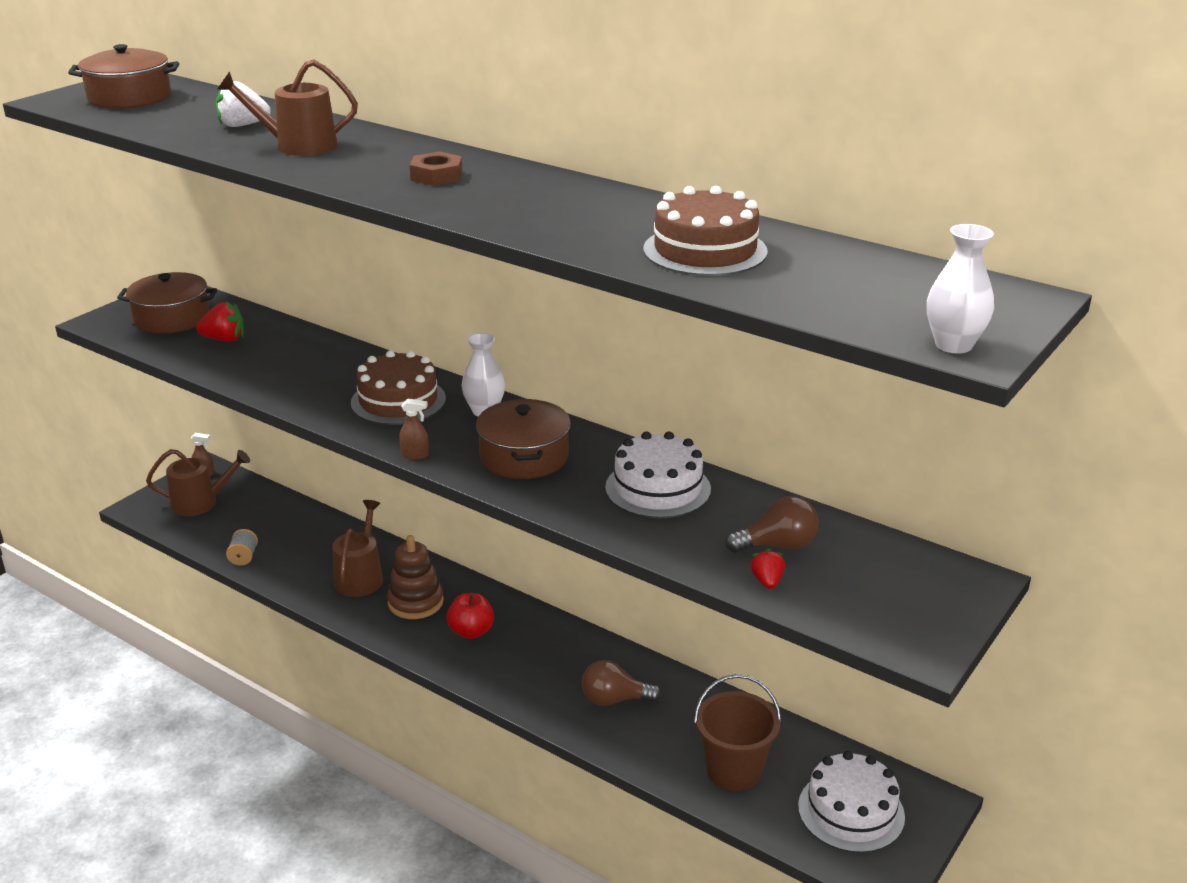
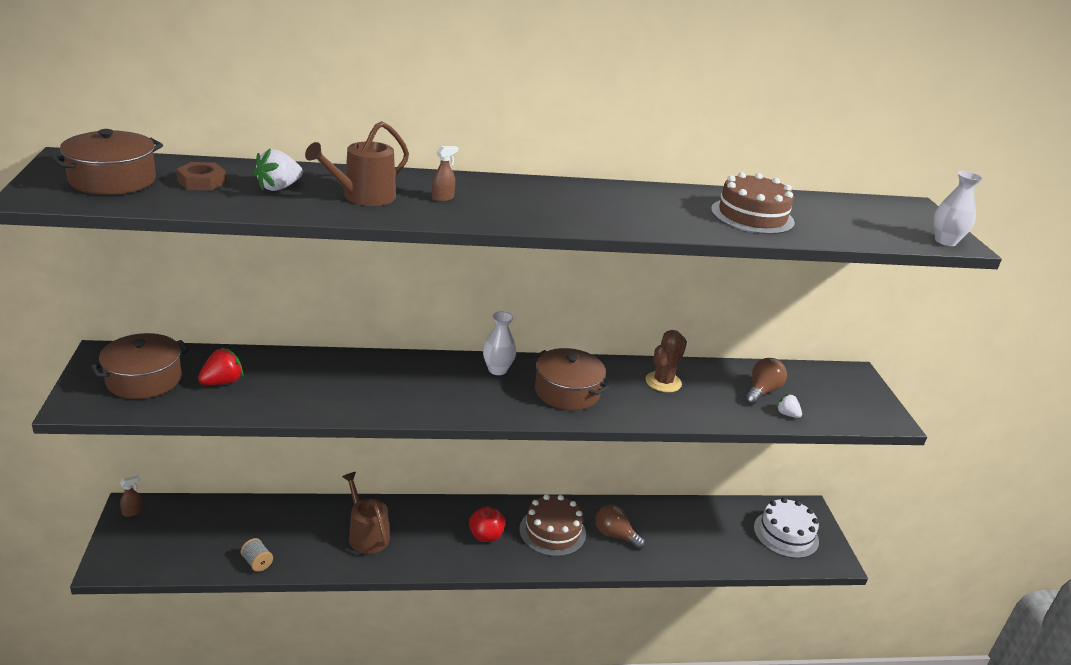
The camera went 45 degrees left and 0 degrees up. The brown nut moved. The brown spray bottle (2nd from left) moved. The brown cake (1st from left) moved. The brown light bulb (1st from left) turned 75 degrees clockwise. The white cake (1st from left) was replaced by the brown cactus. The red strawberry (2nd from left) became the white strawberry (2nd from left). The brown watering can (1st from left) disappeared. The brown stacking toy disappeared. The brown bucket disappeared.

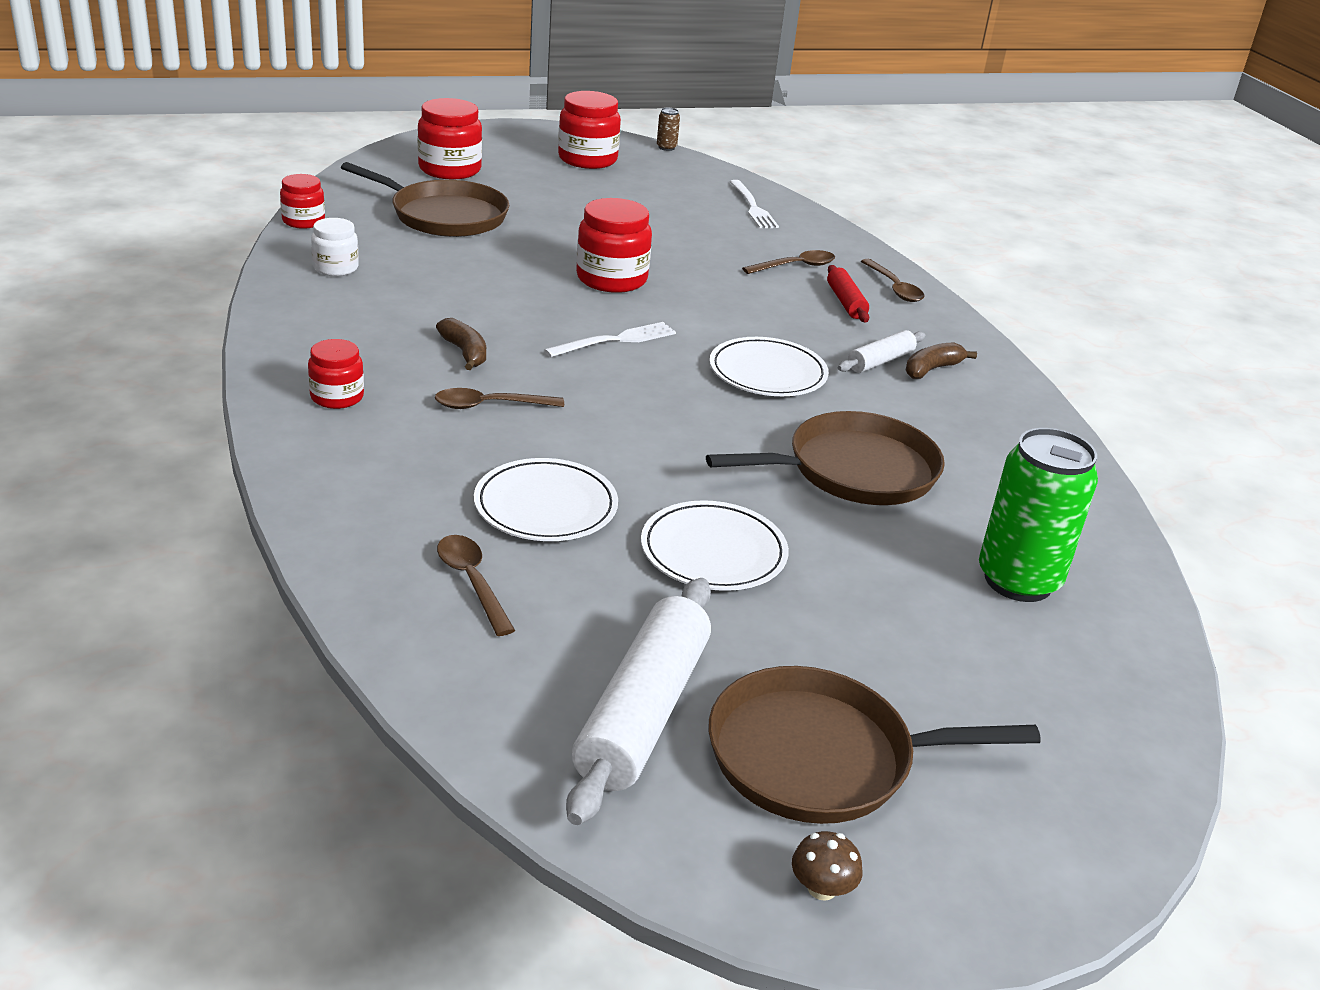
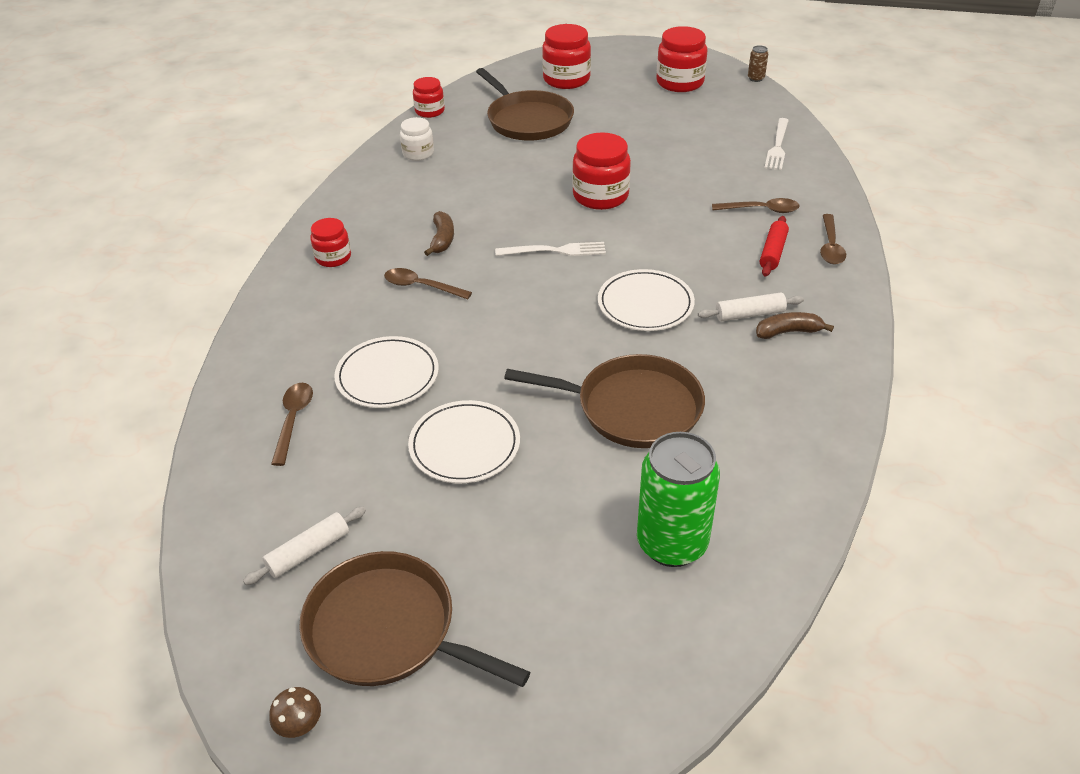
The camera went 35 degrees right and 10 degrees up. The white rolling pin (1st from left) changed to 0.52 times the size.

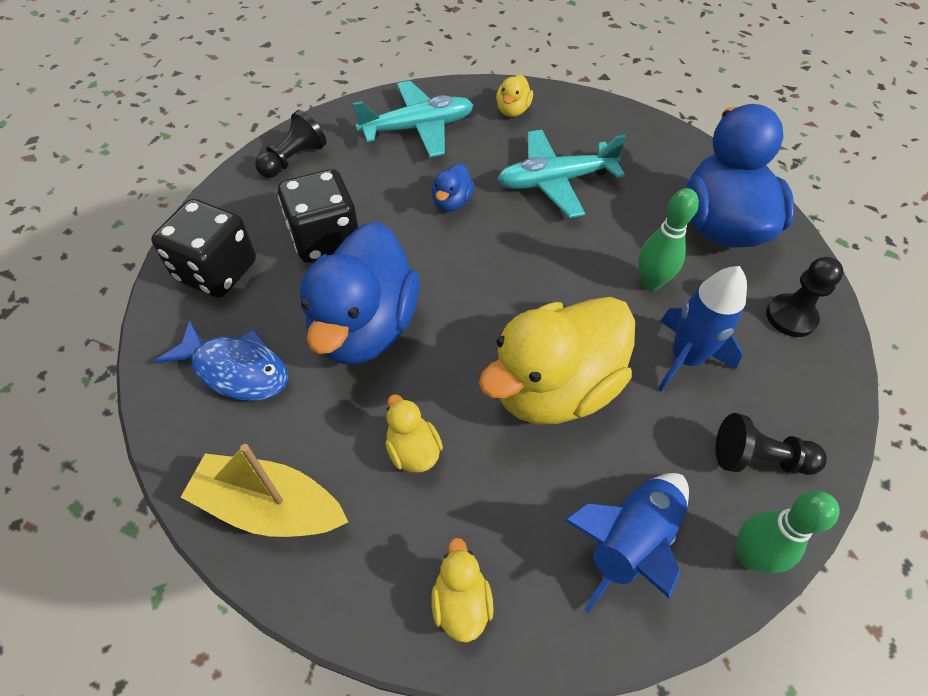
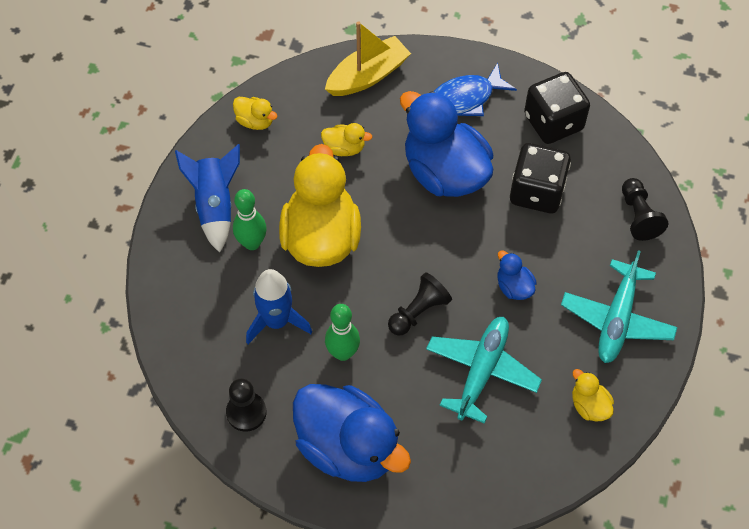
The camera went 130 degrees right and 5 degrees up. The green bowling pin (2nd from left in the first image) moved. The black pawn (2nd from left) moved.

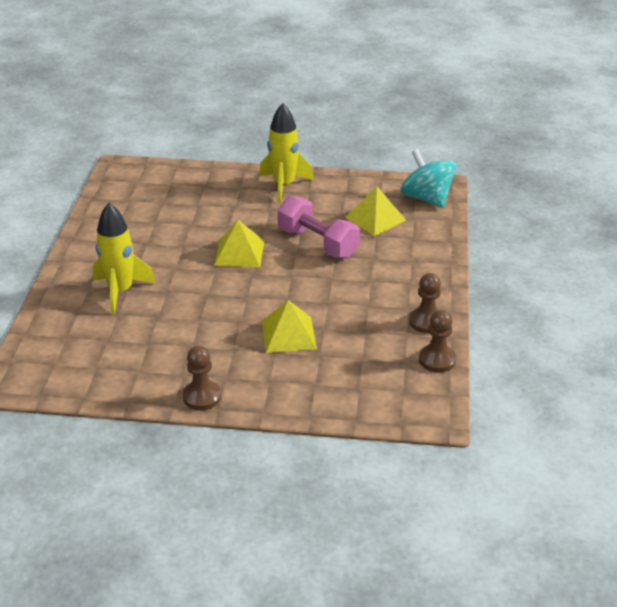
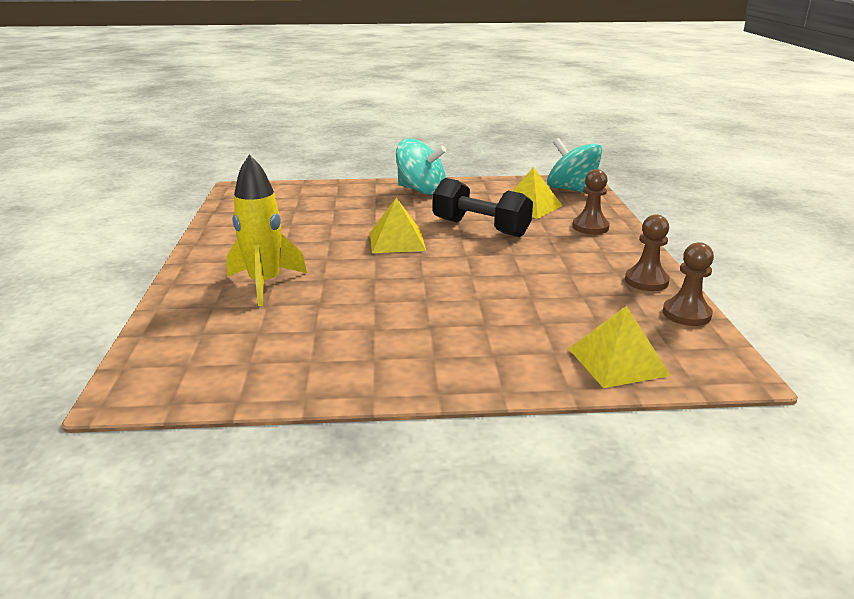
The camera went 10 degrees left and 10 degrees down. The yellow rocket (2nd from left) was replaced by the turquoise spinning top (1st from left). The pink dumbbell became the black dumbbell. The yellow pyramid (2nd from left in the first image) moved. The brown pawn (1st from left) moved.

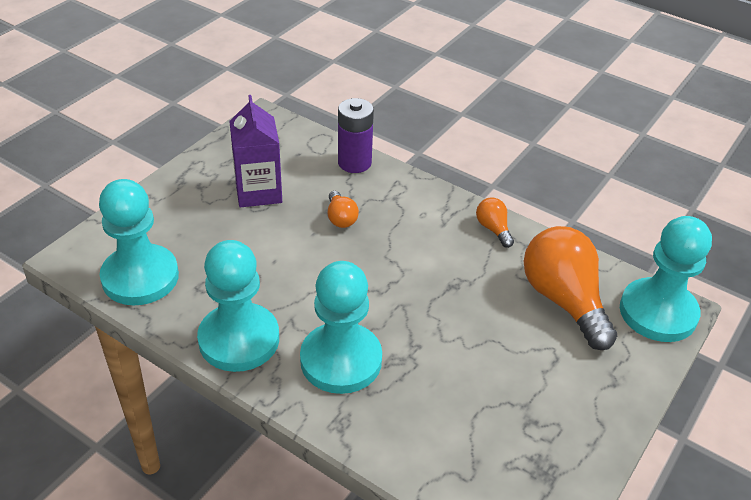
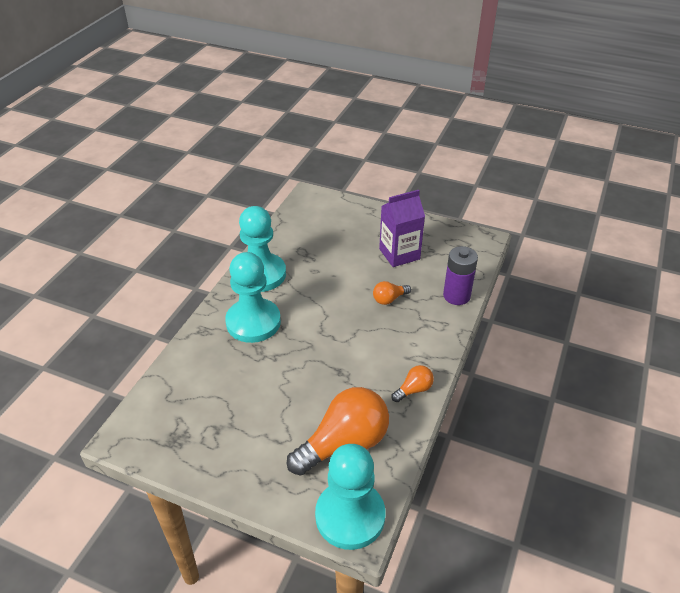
The camera went 80 degrees right and 0 degrees up. The turquoise pawn (1st from left) disappeared.

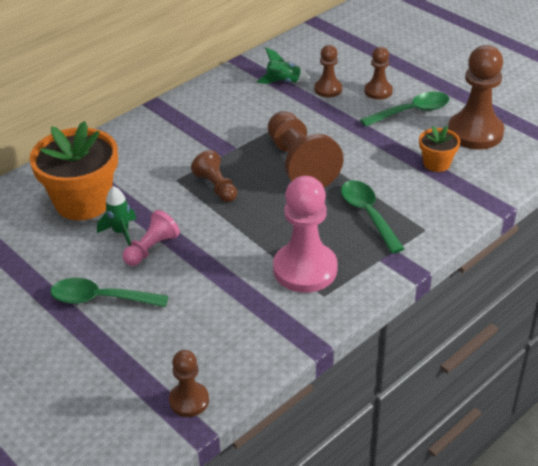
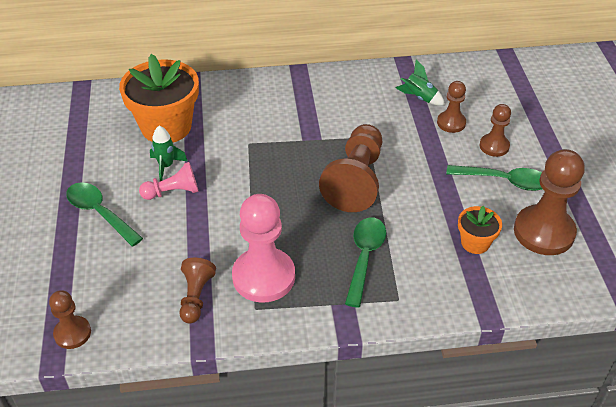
The camera went 35 degrees right and 5 degrees up. The brown pawn (2nd from left) moved.

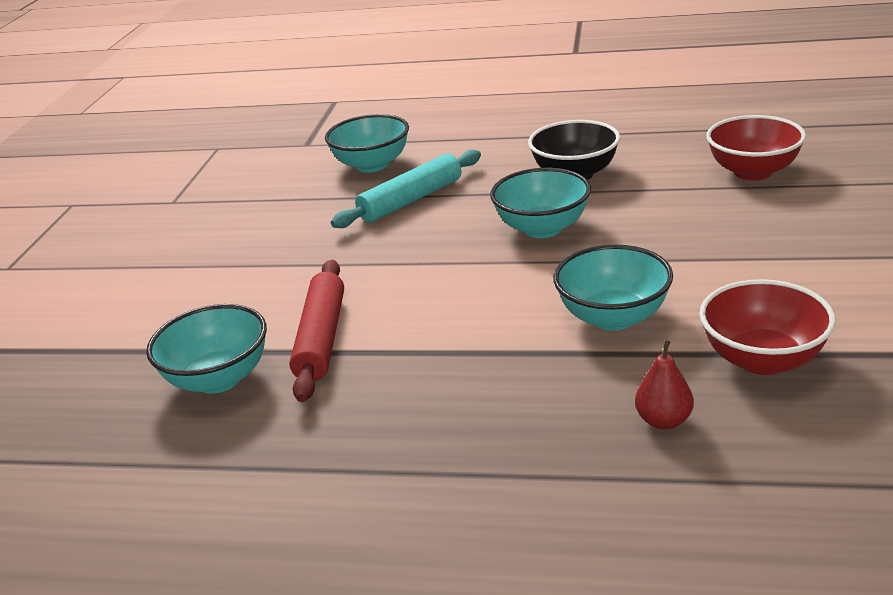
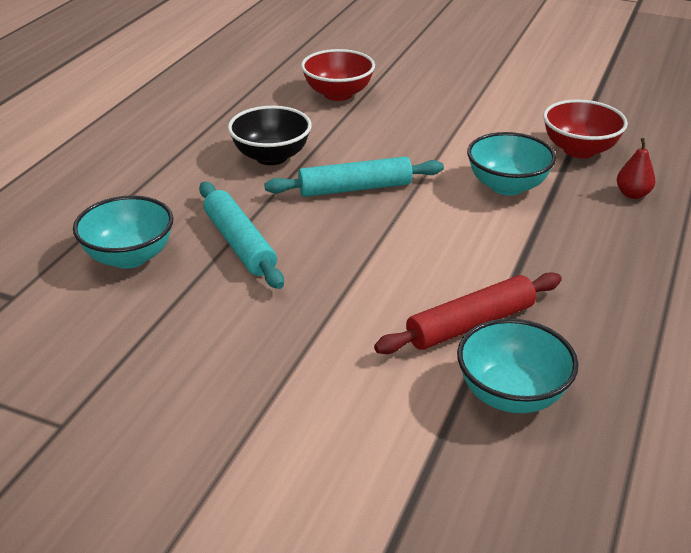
The camera went 80 degrees left and 5 degrees up. The turquoise bowl (3rd from left) was replaced by the turquoise rolling pin (2nd from left). The red rolling pin turned 45 degrees counterclockwise.

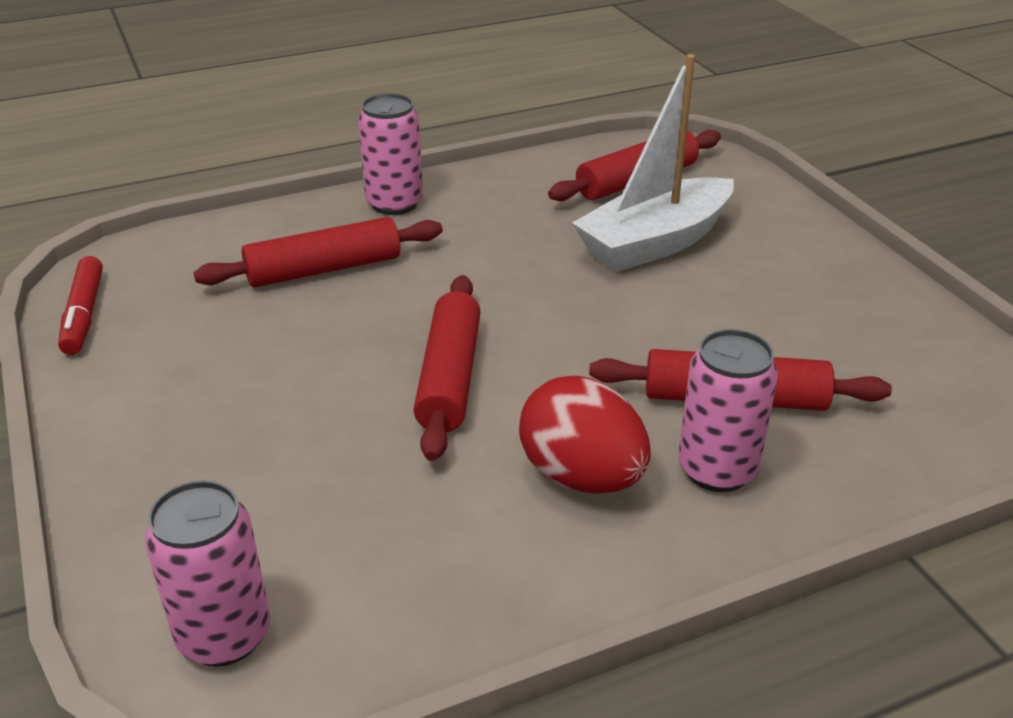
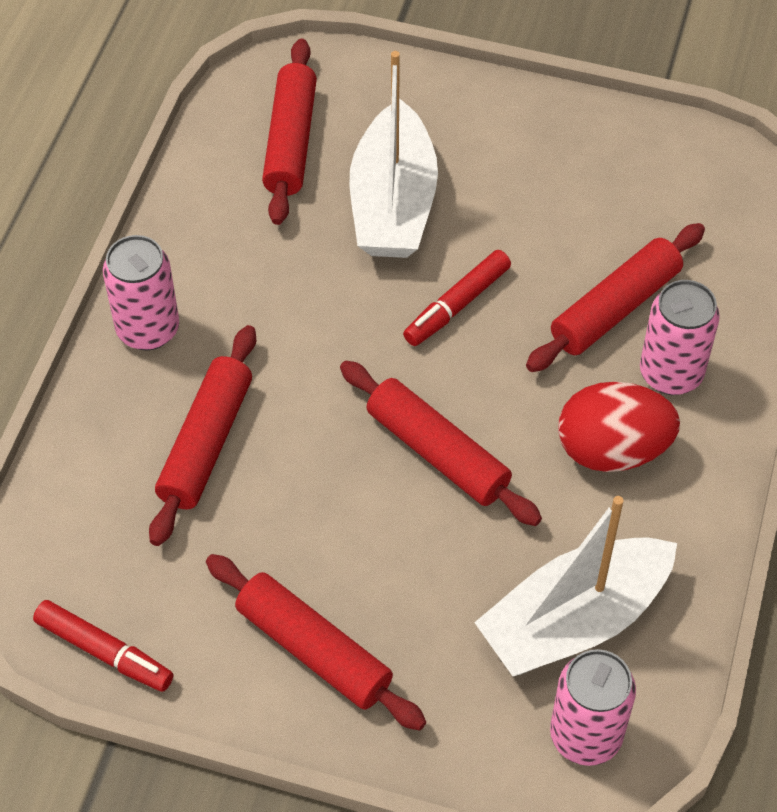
The camera went 50 degrees left and 20 degrees up. The red rolling pin (3rd from left) appeared. The red marker (2nd from left) appeared. The white boat (2nd from left) appeared.

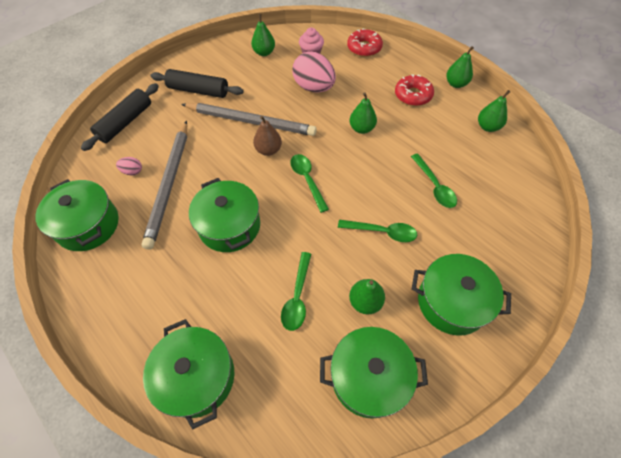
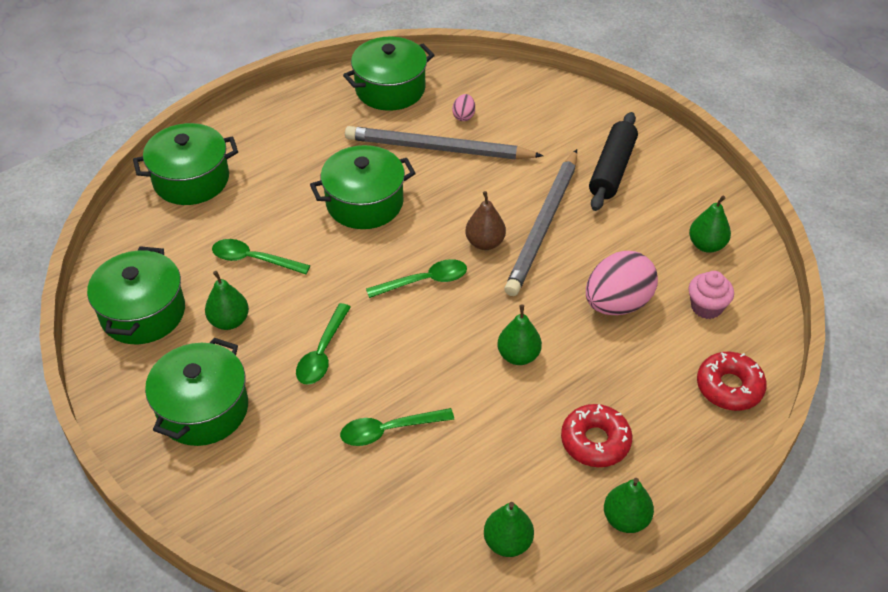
The camera went 95 degrees right and 10 degrees down. The black rolling pin (1st from left) disappeared.

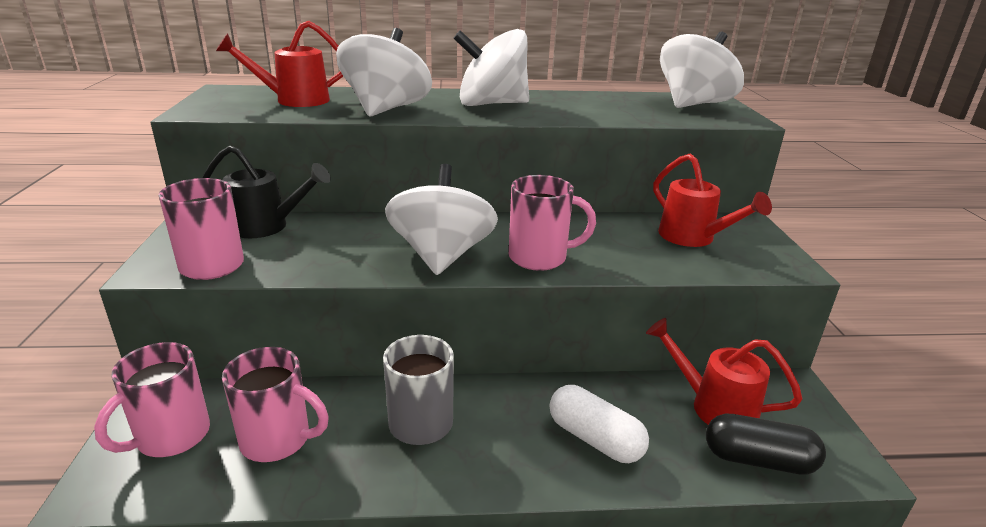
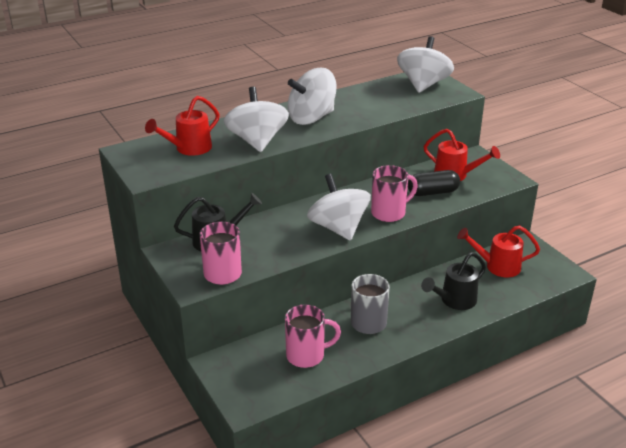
The camera went 25 degrees left and 5 degrees up. The black capsule moved. The white capsule was replaced by the black watering can (2nd from left). The pink mug (1st from left) disappeared.

